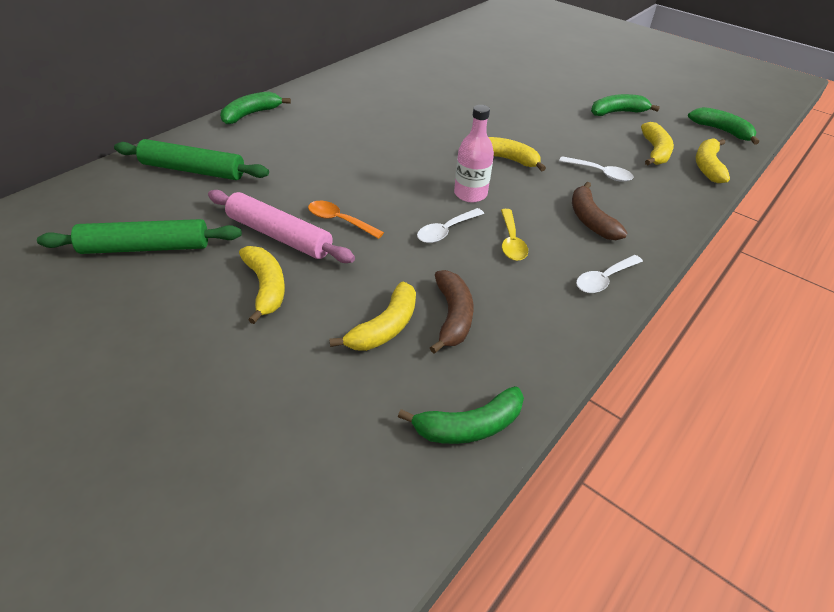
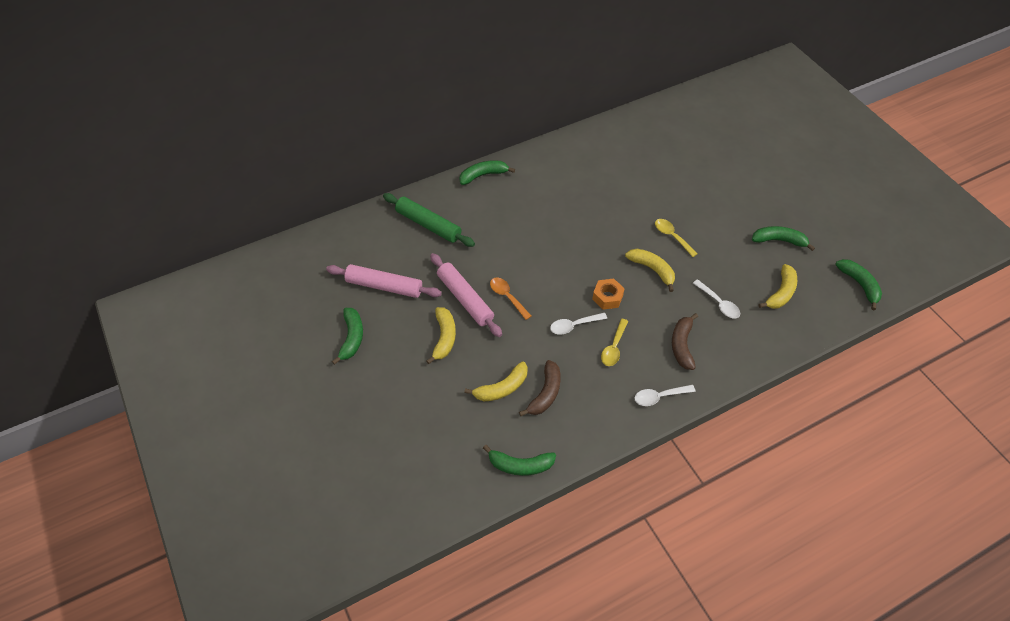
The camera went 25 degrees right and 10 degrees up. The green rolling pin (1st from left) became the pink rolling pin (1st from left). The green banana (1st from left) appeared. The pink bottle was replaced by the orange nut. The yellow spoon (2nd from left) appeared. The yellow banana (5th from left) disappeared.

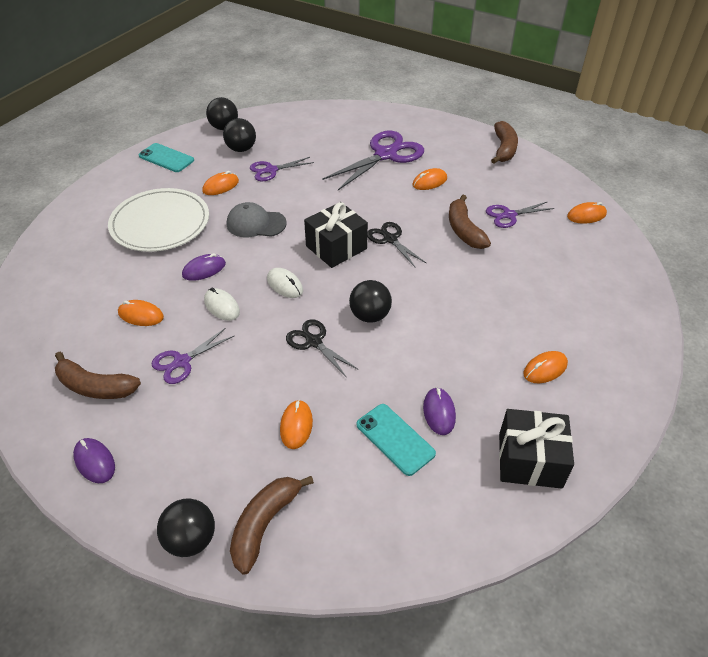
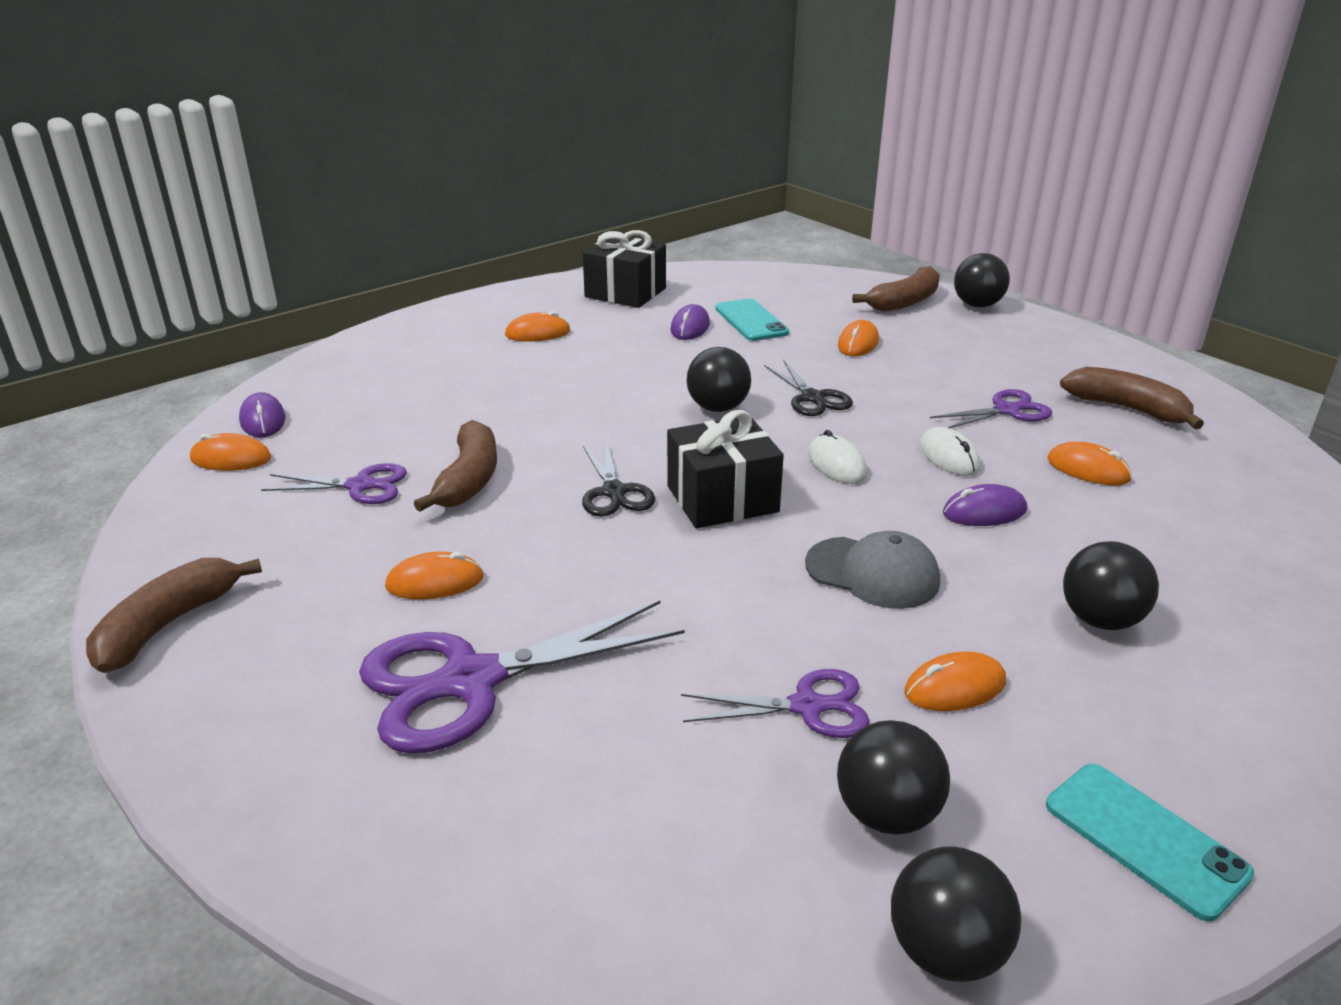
The camera went 160 degrees left and 15 degrees down. The purple mouse (1st from left) moved. The white plate was replaced by the black ball (5th from left).

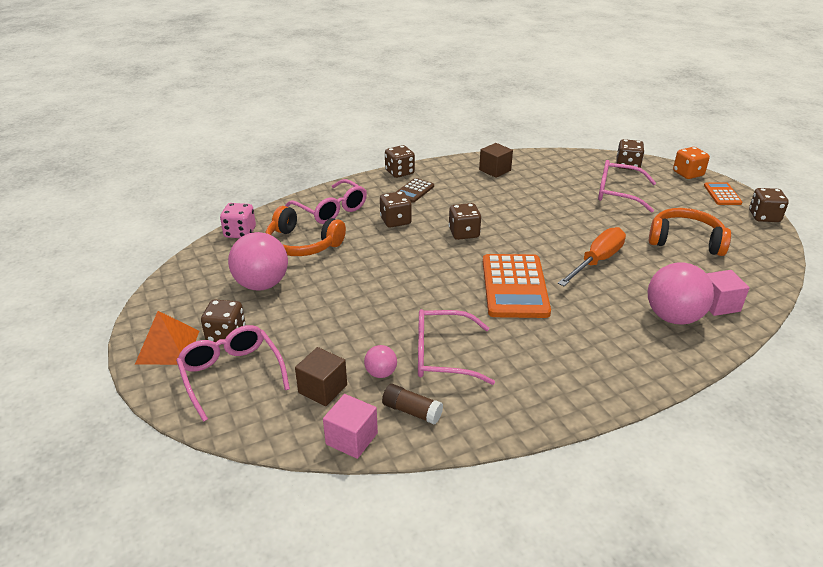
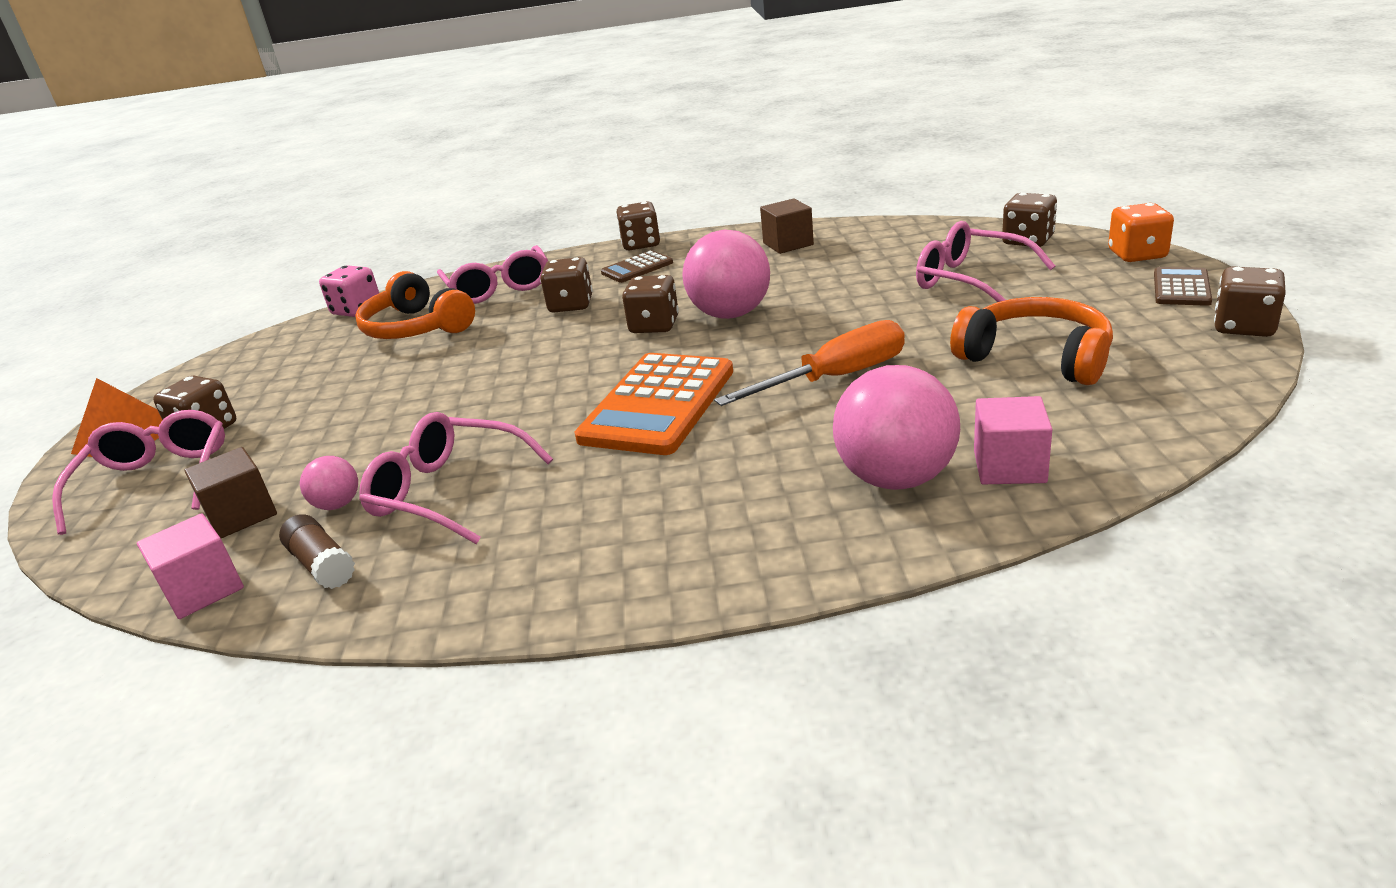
The camera went 25 degrees right and 5 degrees down. The pink ball (1st from left in the first image) moved. The orange calculator (2nd from left) became the brown calculator (2nd from left).

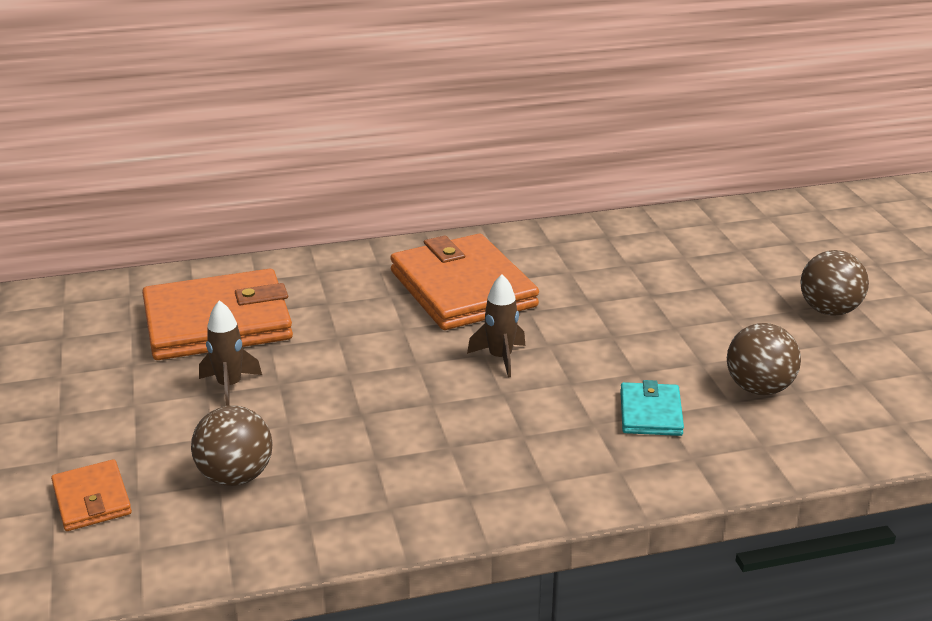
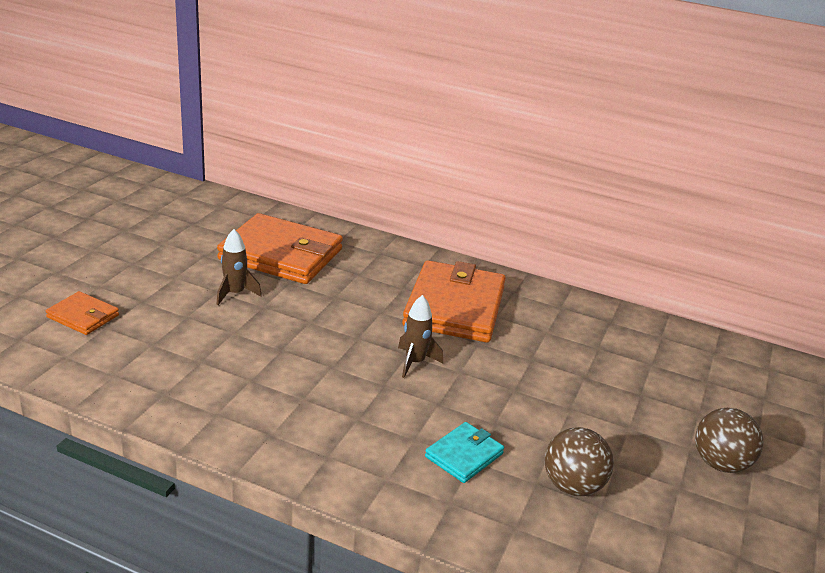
The camera went 35 degrees right and 0 degrees up. The orange wallet (1st from left) turned 75 degrees counterclockwise. The brown ball (1st from left) disappeared.

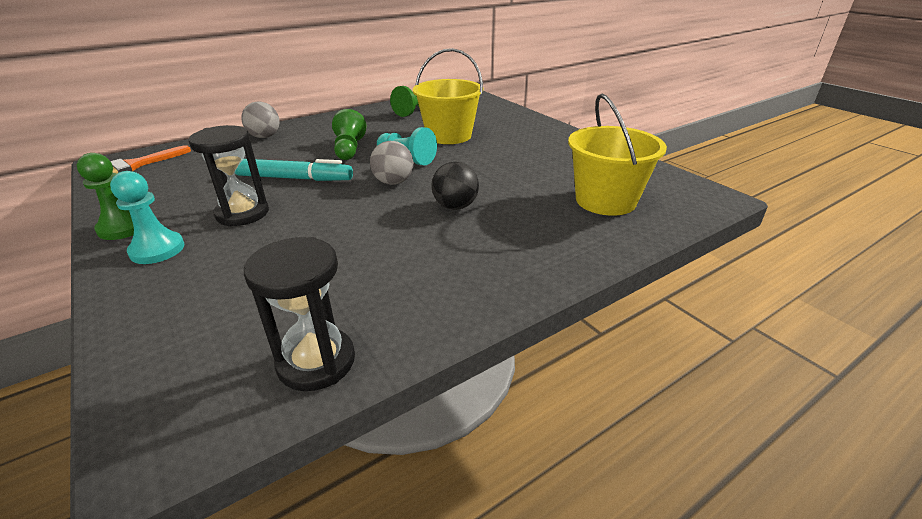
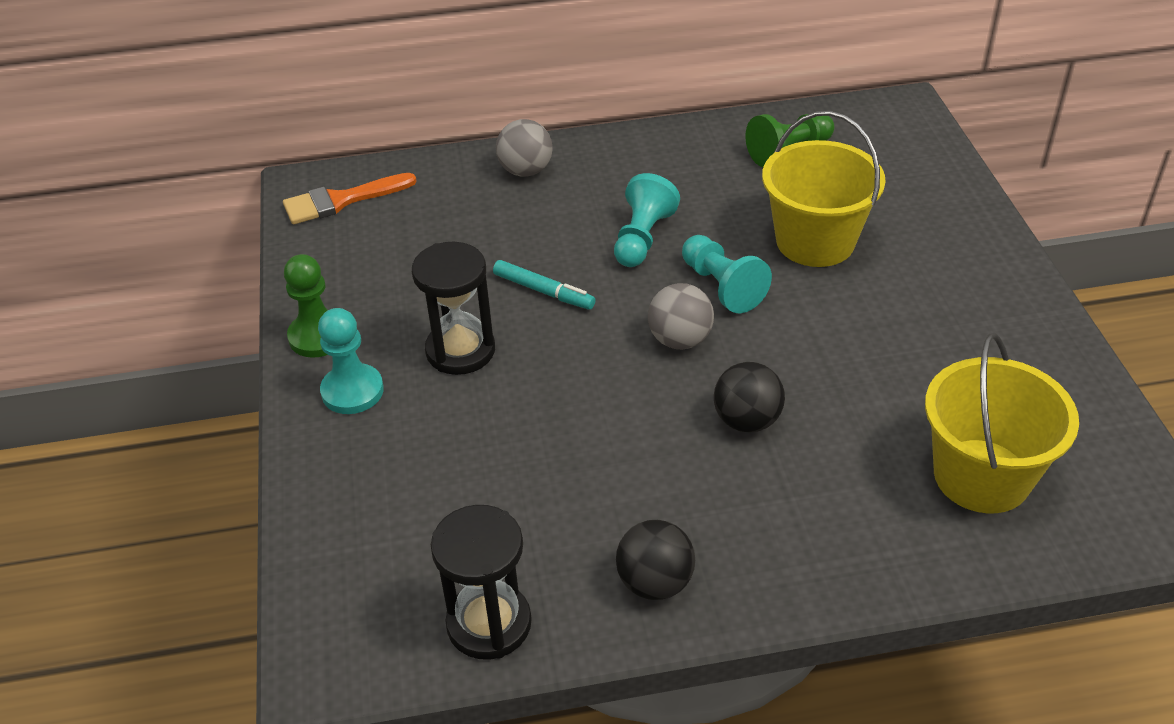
The camera went 25 degrees right and 10 degrees up. The turquoise marker changed to 0.63 times the size. The green pawn (2nd from left) became the turquoise pawn (2nd from left). The black ball (1st from left) appeared.

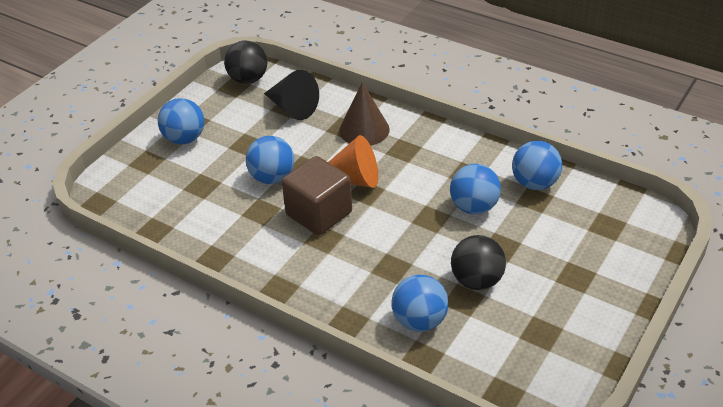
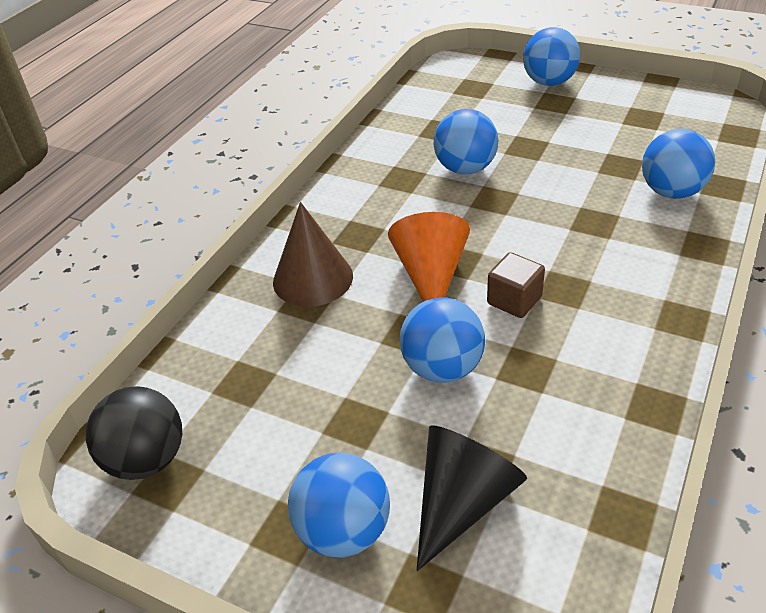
The camera went 95 degrees left and 0 degrees up. The black cone moved. The brown cube changed to 0.55 times the size. The blue ball (5th from left in the first image) moved. The black ball (2nd from left) disappeared.

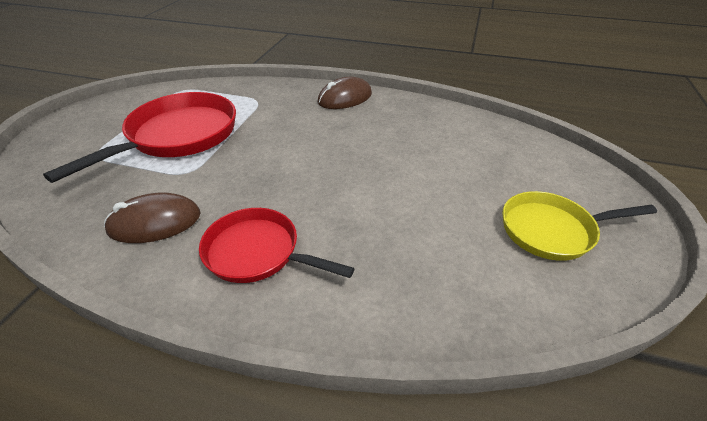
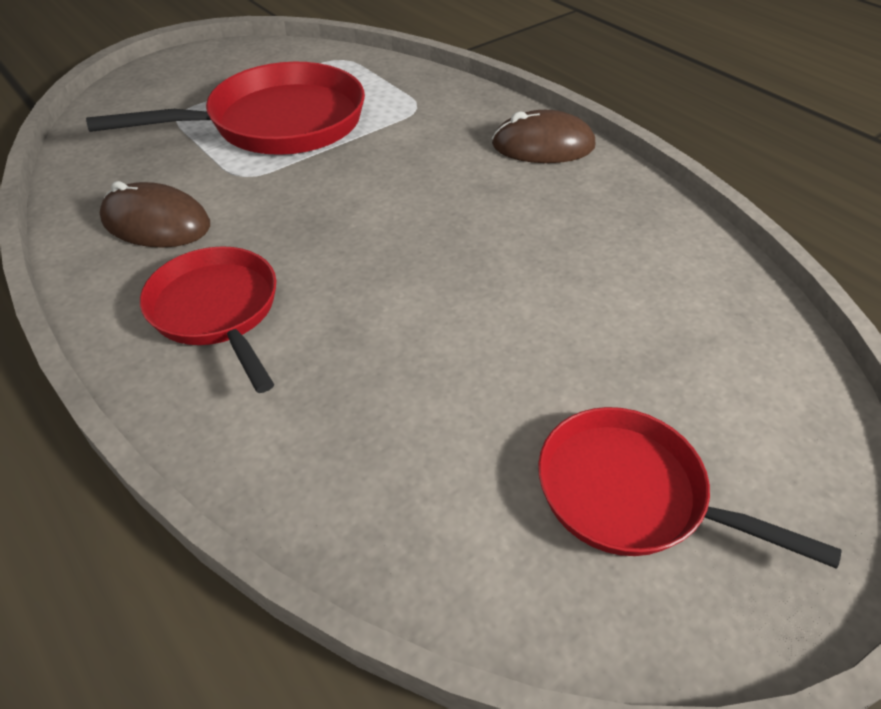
The camera went 35 degrees right and 5 degrees up. The yellow pan became the red pan (3rd from left).

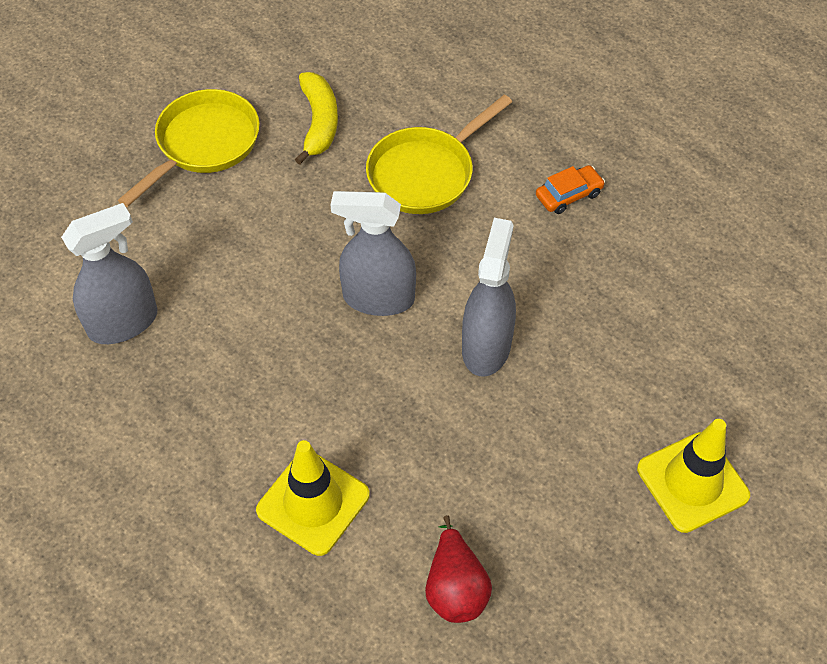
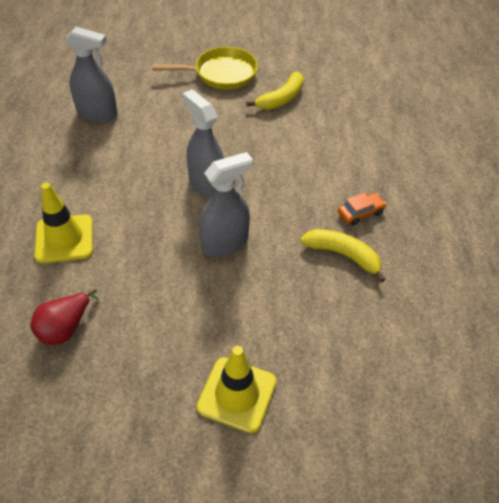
The camera went 45 degrees right and 5 degrees down. The yellow banana (2nd from left) appeared. The orange car turned 45 degrees counterclockwise. The yellow pan (2nd from left) disappeared.

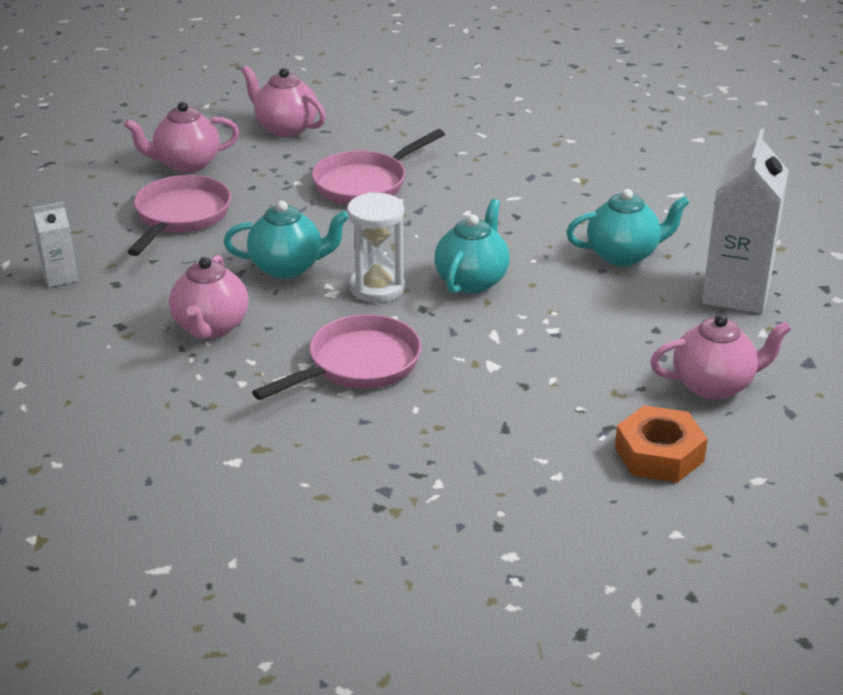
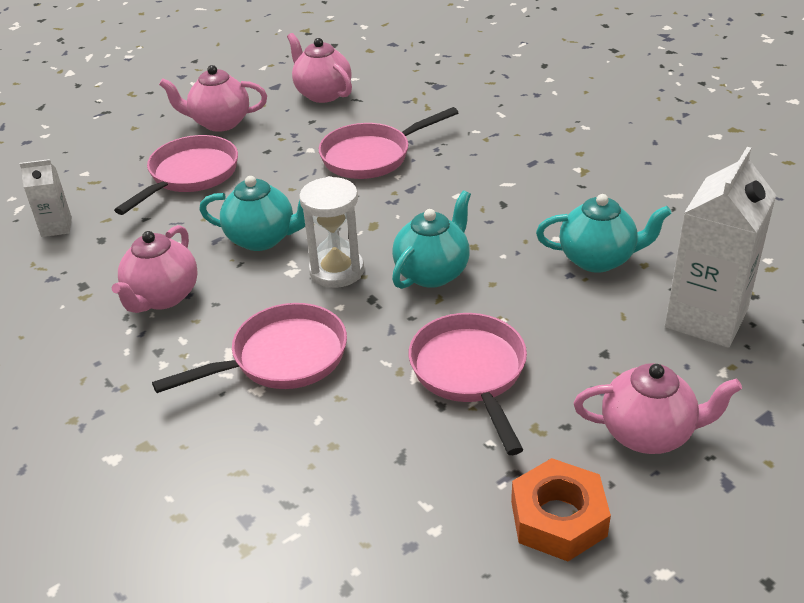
The camera went 15 degrees right and 5 degrees up. The pink pan (4th from left) appeared.

